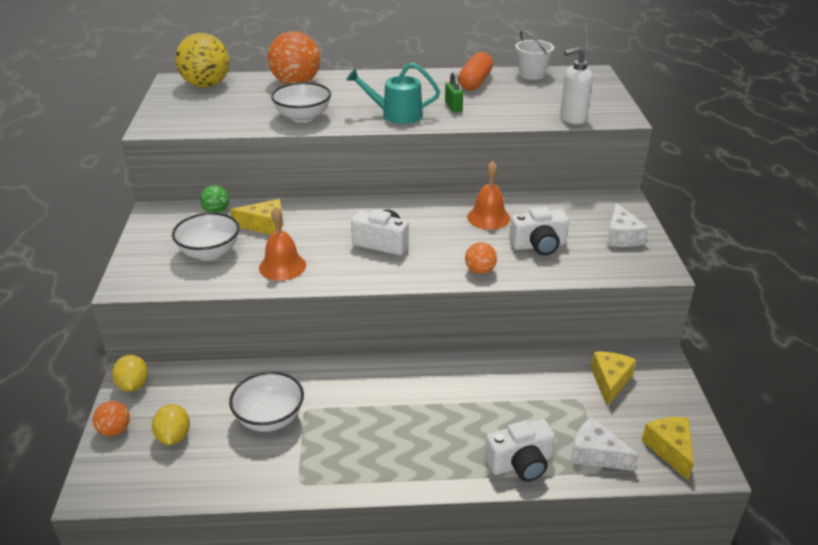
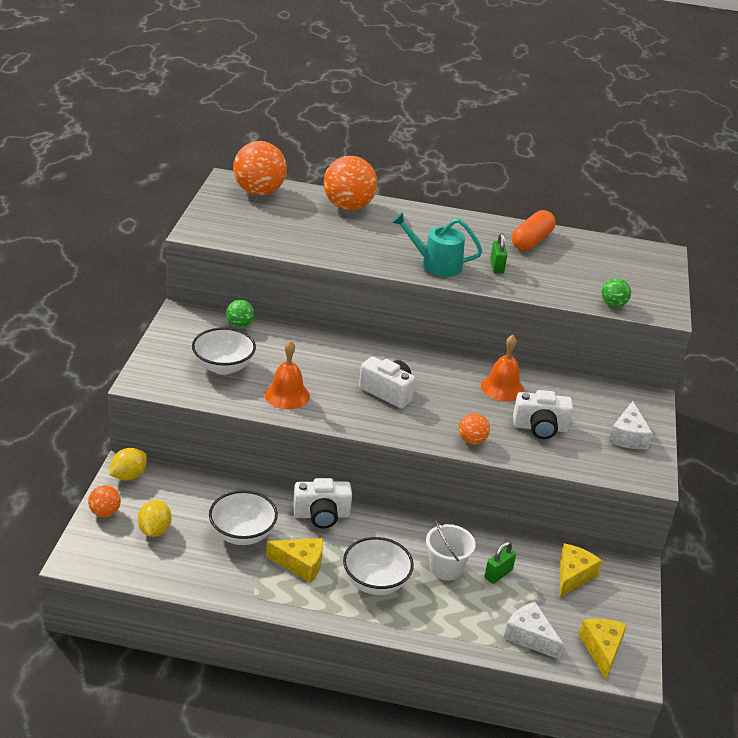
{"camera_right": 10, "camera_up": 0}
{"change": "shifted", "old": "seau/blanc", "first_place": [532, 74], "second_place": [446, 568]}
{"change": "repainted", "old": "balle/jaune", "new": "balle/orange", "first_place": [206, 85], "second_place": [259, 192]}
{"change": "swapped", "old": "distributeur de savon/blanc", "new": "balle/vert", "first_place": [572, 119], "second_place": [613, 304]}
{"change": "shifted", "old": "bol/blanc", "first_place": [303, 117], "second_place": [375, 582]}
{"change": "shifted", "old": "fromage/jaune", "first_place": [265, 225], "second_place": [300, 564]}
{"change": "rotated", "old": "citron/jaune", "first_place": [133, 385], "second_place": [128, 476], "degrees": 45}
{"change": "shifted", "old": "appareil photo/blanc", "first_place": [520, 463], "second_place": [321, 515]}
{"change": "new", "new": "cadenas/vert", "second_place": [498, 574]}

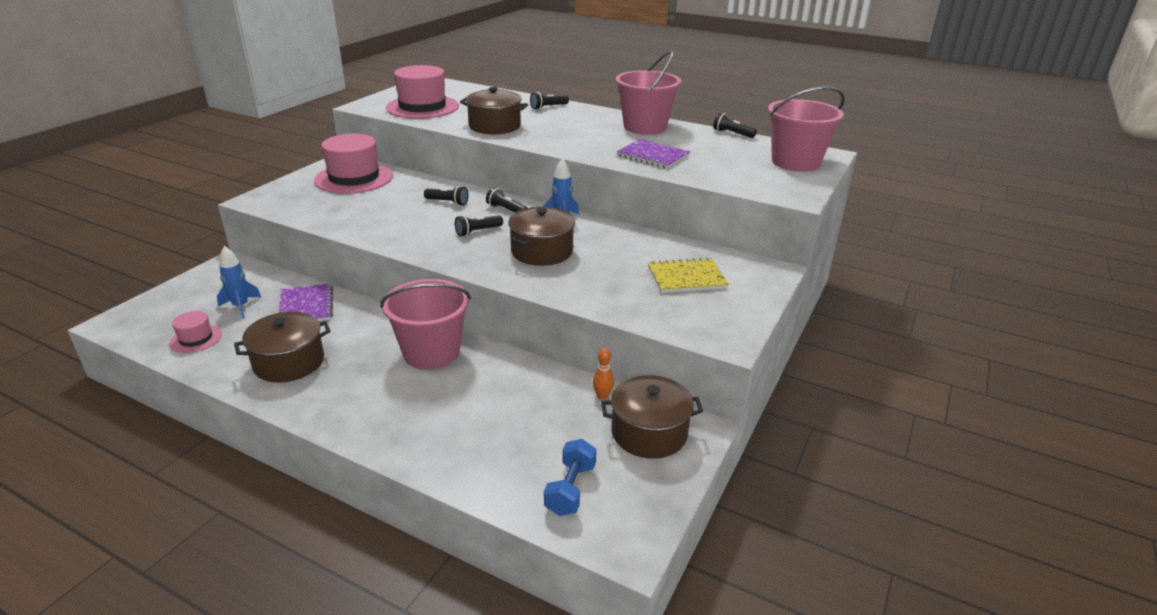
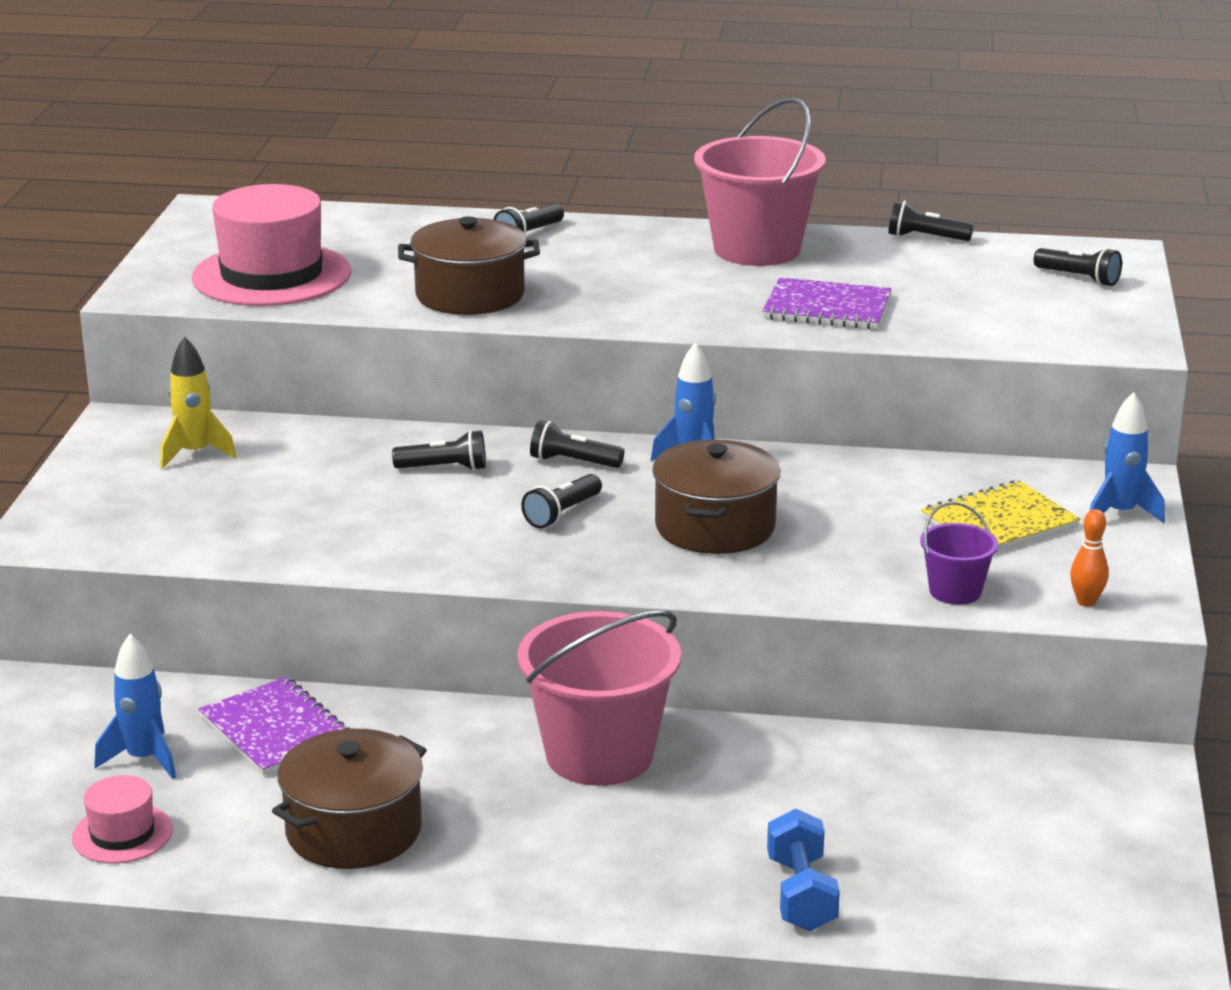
{"camera_right": -20, "camera_up": -5}
{"change": "swapped", "old": "seau/rose", "new": "lampe de poche/noir", "first_place": [795, 162], "second_place": [1078, 278]}
{"change": "swapped", "old": "chapeau/rose", "new": "fusée/jaune", "first_place": [354, 178], "second_place": [195, 453]}
{"change": "shifted", "old": "quille/orange", "first_place": [602, 396], "second_place": [1086, 602]}
{"change": "gone", "old": "marmite/marron", "first_place": [649, 433]}
{"change": "shifted", "old": "haltère/bleu", "first_place": [570, 489], "second_place": [801, 894]}
{"change": "new", "new": "fusée/bleu", "second_place": [1120, 513]}
{"change": "new", "new": "seau/violet", "second_place": [955, 591]}

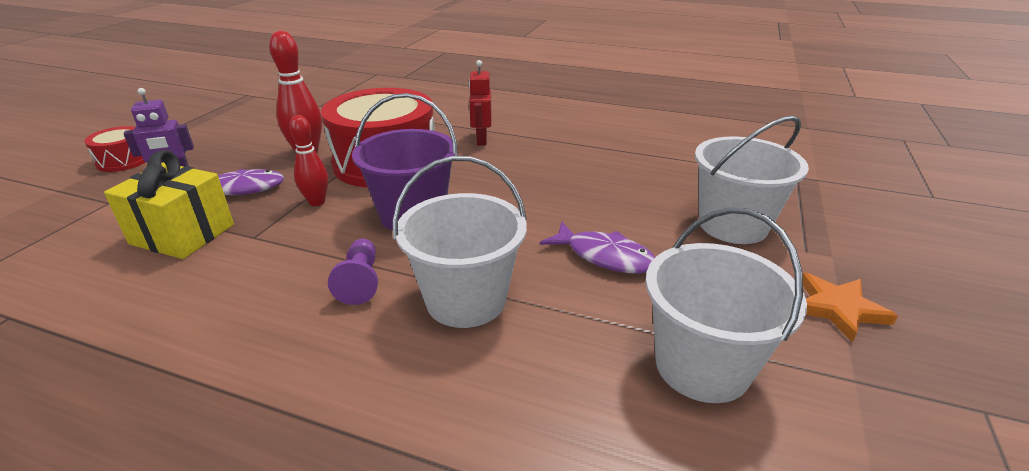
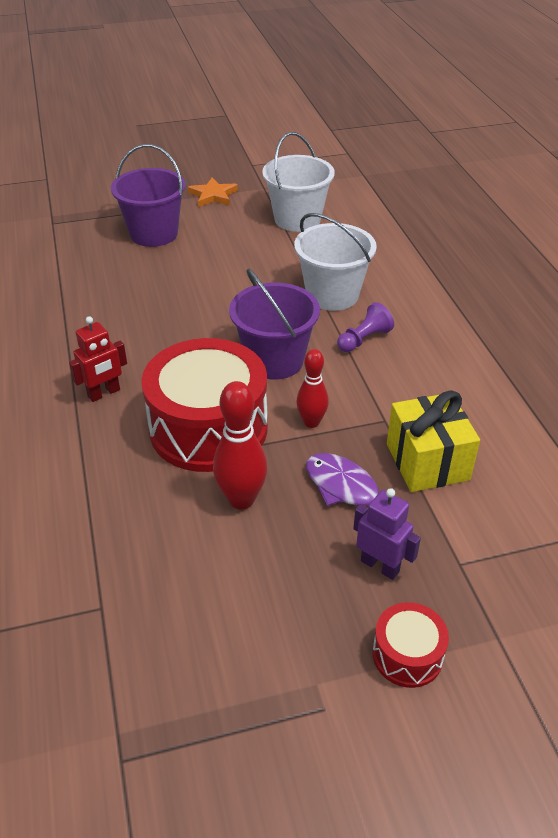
{"camera_right": -125, "camera_up": 10}
{"change": "repainted", "old": "seau/blanc", "new": "seau/violet", "first_place": [732, 225], "second_place": [154, 234]}
{"change": "gone", "old": "poisson/violet", "first_place": [604, 256]}

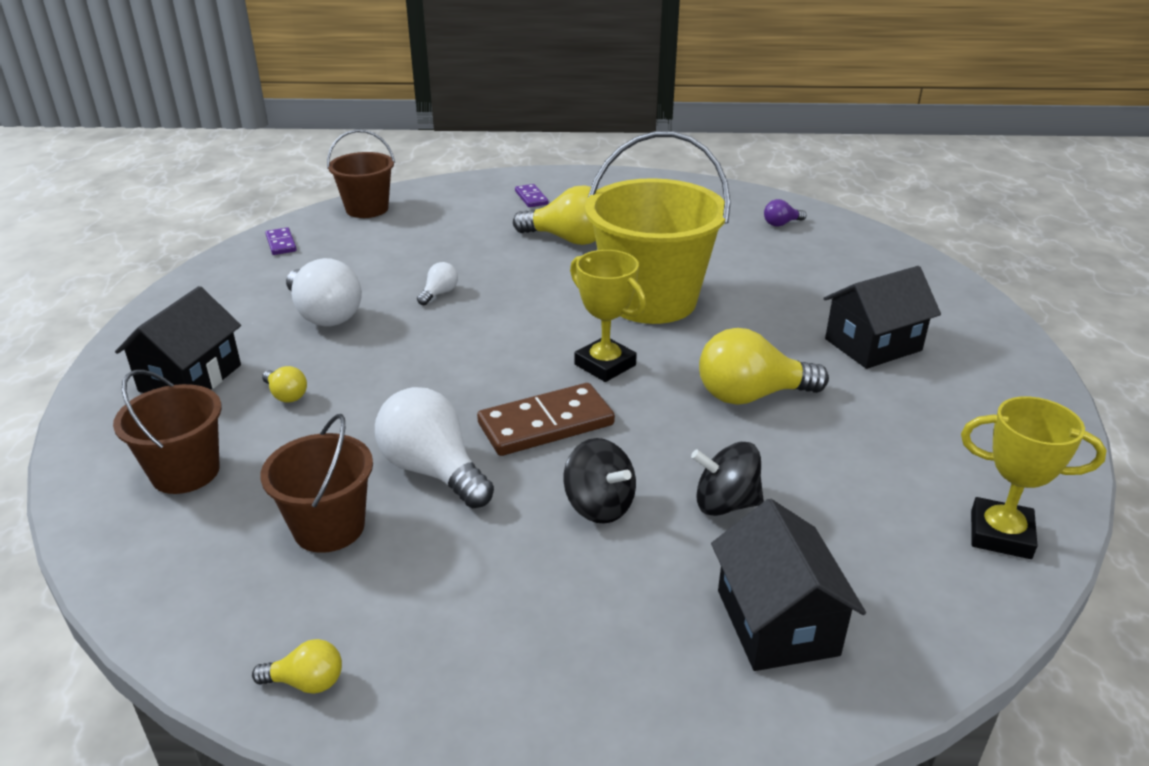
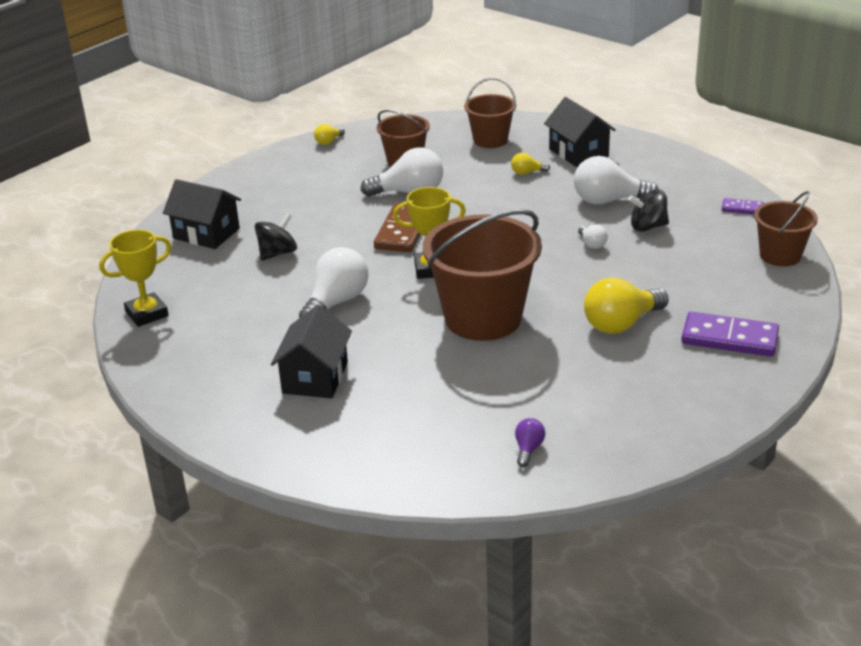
{"camera_right": 130, "camera_up": 0}
{"change": "repainted", "old": "seau/jaune", "new": "seau/marron", "first_place": [651, 300], "second_place": [483, 318]}
{"change": "scaled", "old": "domino/violet", "first_place": [531, 198], "second_place": [729, 338], "factor": 1.95}
{"change": "repainted", "old": "ampoule/jaune", "new": "ampoule/blanc", "first_place": [751, 395], "second_place": [336, 302]}
{"change": "shifted", "old": "toupie/noir", "first_place": [599, 506], "second_place": [648, 227]}

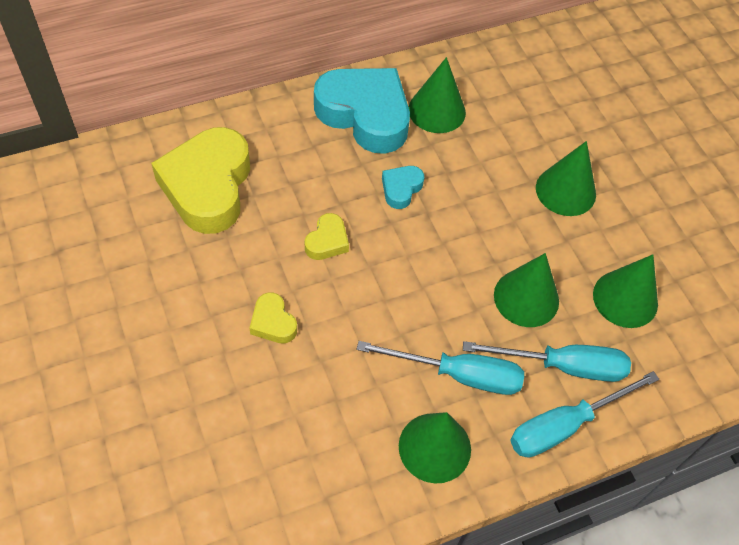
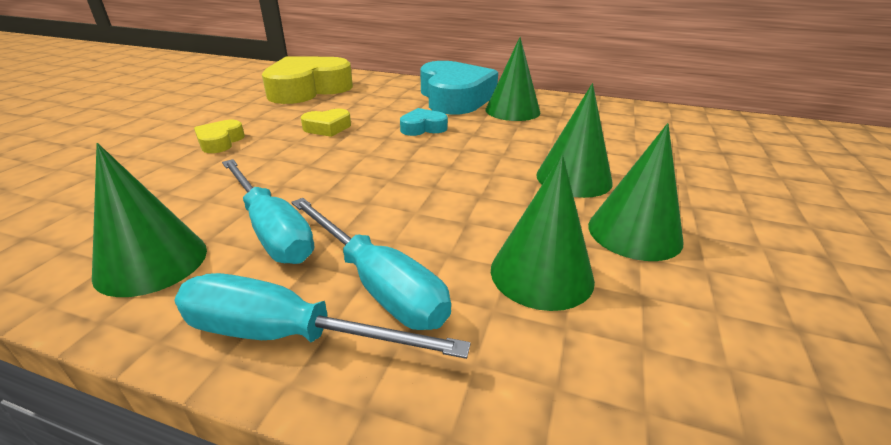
{"camera_right": 45, "camera_up": -25}
{"change": "shifted", "old": "cône/vert", "first_place": [526, 298], "second_place": [634, 233]}

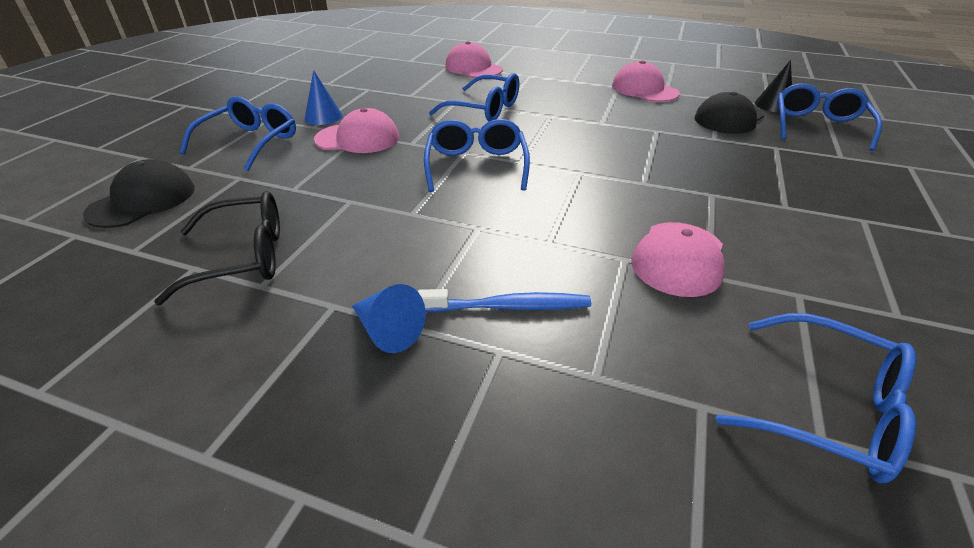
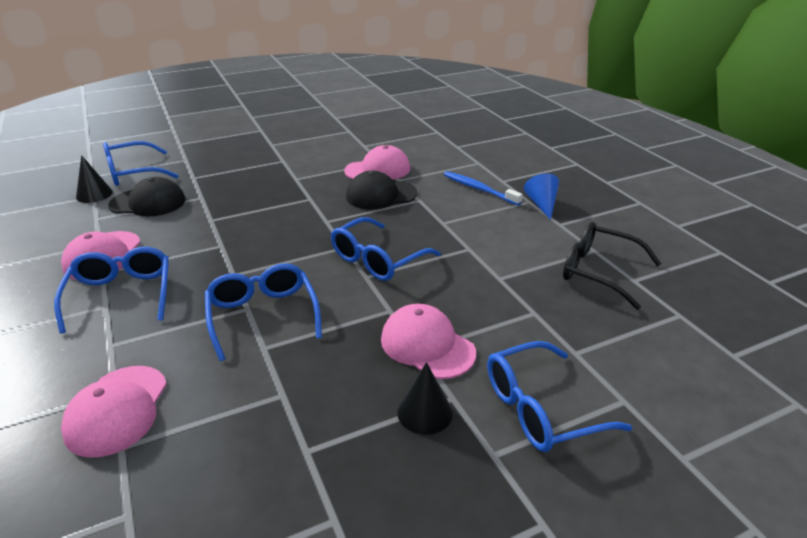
{"camera_right": -135, "camera_up": -5}
{"change": "repainted", "old": "cône/bleu", "new": "cône/noir", "first_place": [323, 117], "second_place": [425, 412]}
{"change": "shifted", "old": "casquette/noir", "first_place": [142, 200], "second_place": [381, 195]}
{"change": "shifted", "old": "lunettes/bleu", "first_place": [826, 408], "second_place": [121, 295]}

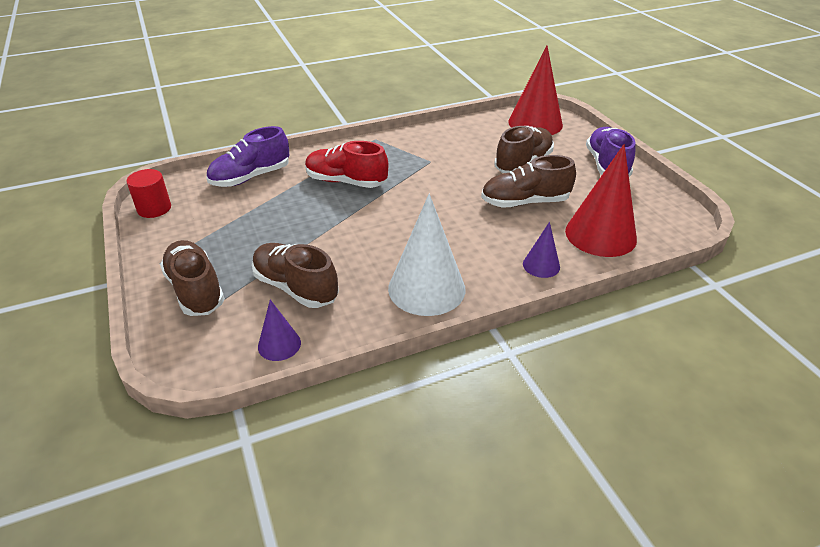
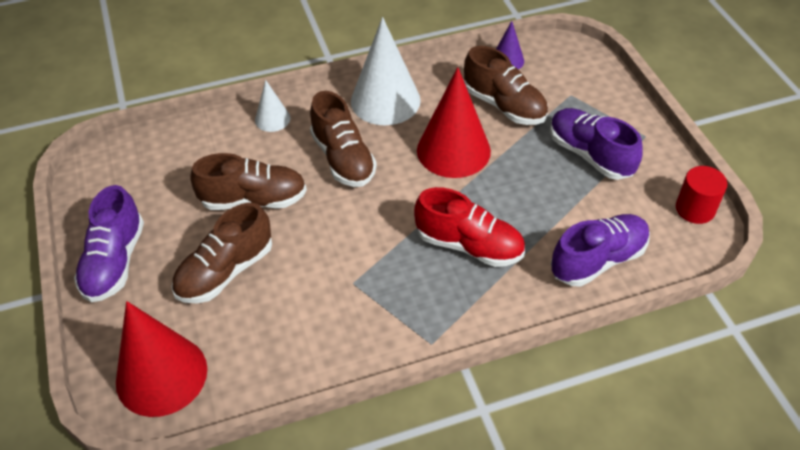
{"camera_right": -175, "camera_up": 10}
{"change": "shifted", "old": "cône/rouge", "first_place": [600, 234], "second_place": [453, 150]}
{"change": "repainted", "old": "cône/violet", "new": "cône/blanc", "first_place": [541, 265], "second_place": [272, 119]}
{"change": "shifted", "old": "chaussure/marron", "first_place": [195, 290], "second_place": [343, 158]}
{"change": "new", "new": "chaussure/violet", "second_place": [590, 155]}

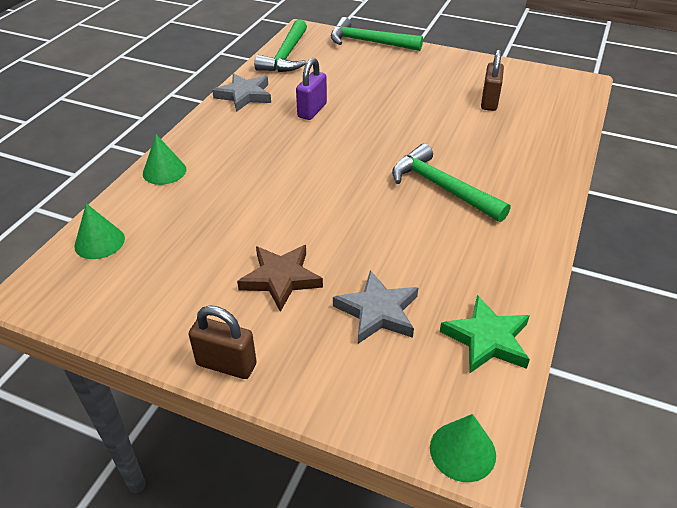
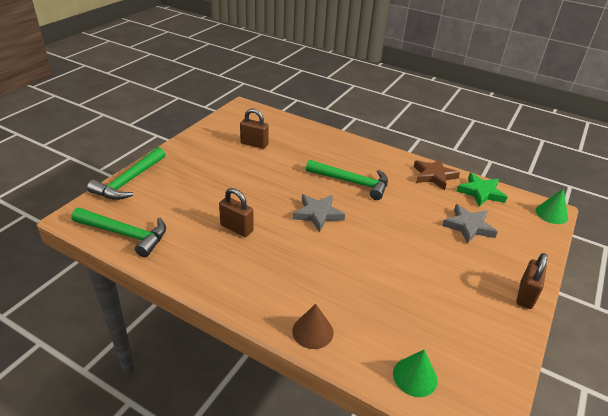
{"camera_right": -85, "camera_up": -5}
{"change": "repainted", "old": "cadenas/violet", "new": "cadenas/marron", "first_place": [312, 110], "second_place": [237, 228]}
{"change": "shifted", "old": "étoile/gris", "first_place": [244, 95], "second_place": [318, 214]}
{"change": "repainted", "old": "cône/vert", "new": "cône/marron", "first_place": [164, 171], "second_place": [312, 331]}
{"change": "rotated", "old": "marteau/vert", "first_place": [441, 187], "second_place": [352, 182], "degrees": -120}
{"change": "shifted", "old": "étoile/marron", "first_place": [281, 279], "second_place": [434, 176]}

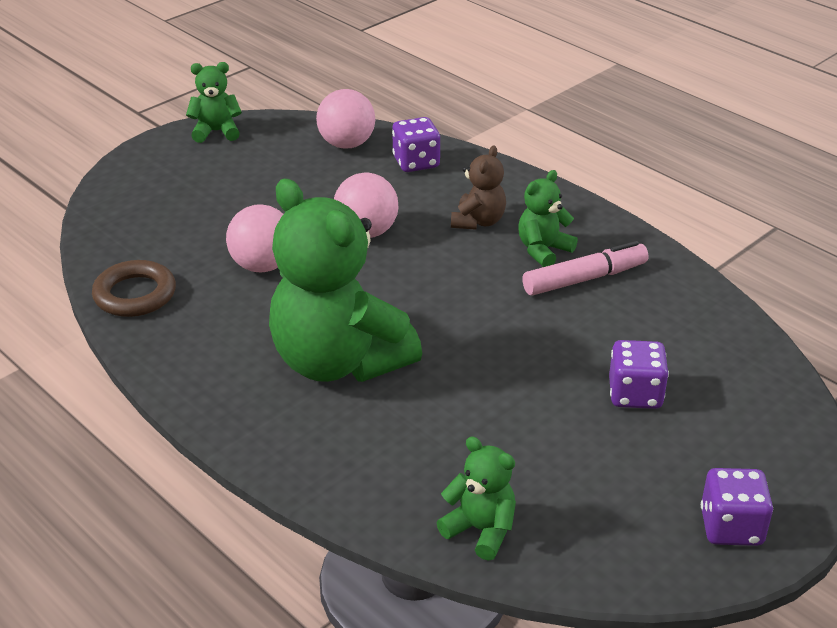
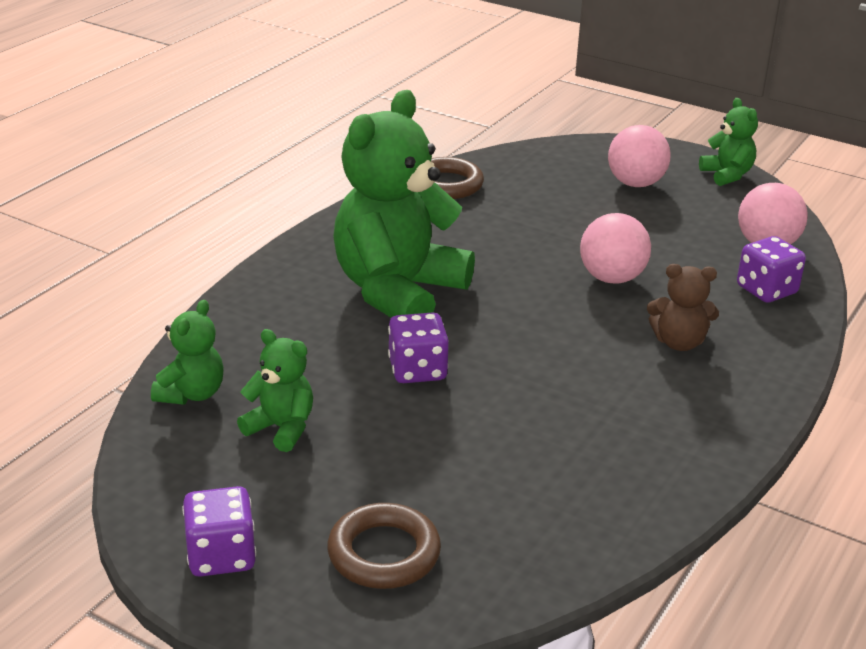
{"camera_right": 75, "camera_up": -5}
{"change": "shifted", "old": "ours en peluche/vert", "first_place": [543, 250], "second_place": [281, 428]}
{"change": "shifted", "old": "balle/rose", "first_place": [262, 265], "second_place": [635, 183]}
{"change": "gone", "old": "feutre/rose", "first_place": [584, 279]}
{"change": "shifted", "old": "dé/violet", "first_place": [635, 394], "second_place": [417, 370]}
{"change": "new", "new": "anneau/marron", "second_place": [384, 553]}

